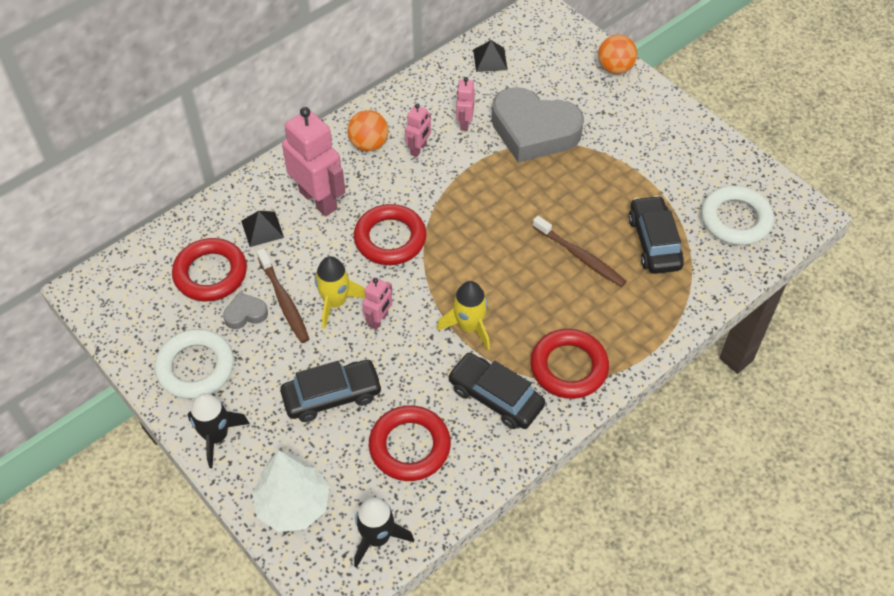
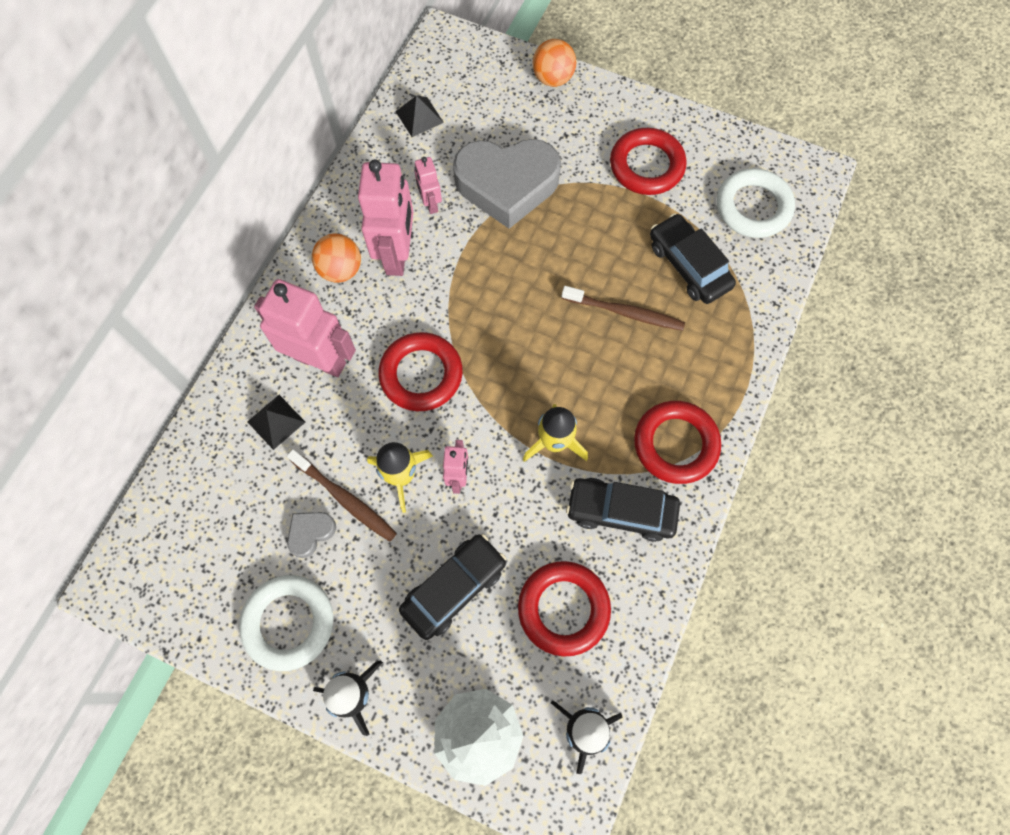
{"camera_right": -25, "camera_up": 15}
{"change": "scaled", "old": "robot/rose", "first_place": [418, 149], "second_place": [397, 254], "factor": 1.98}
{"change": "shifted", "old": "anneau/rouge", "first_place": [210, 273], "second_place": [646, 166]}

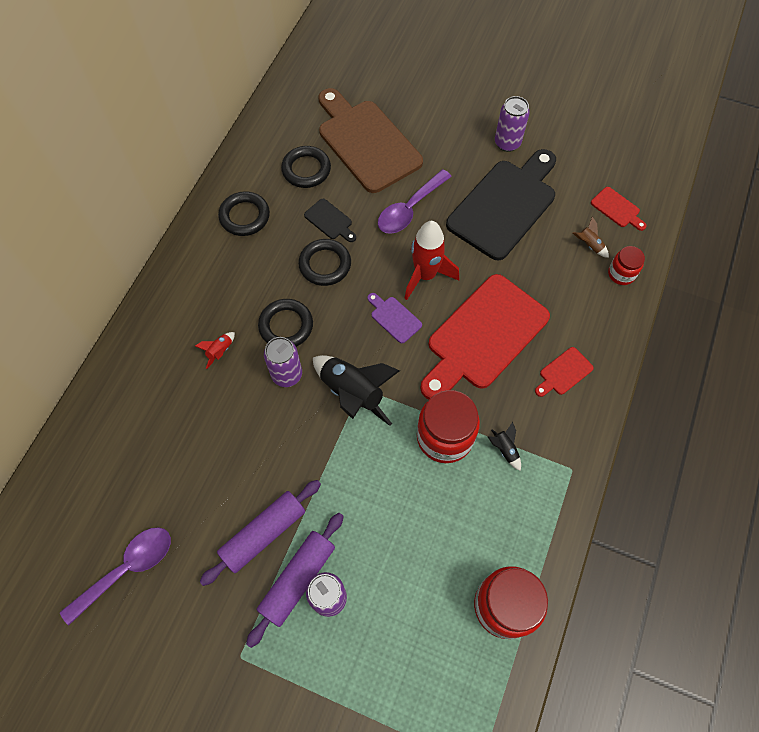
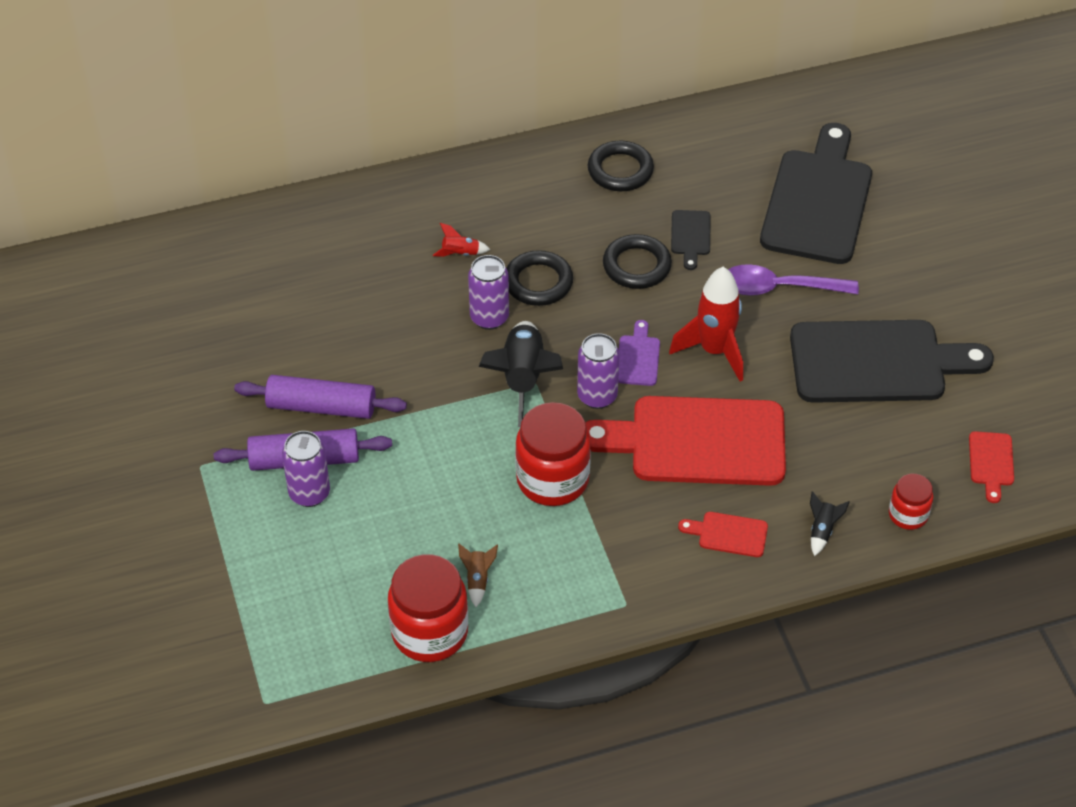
{"camera_right": 50, "camera_up": -15}
{"change": "repainted", "old": "planche à découper/marron", "new": "planche à découper/noir", "first_place": [366, 142], "second_place": [818, 201]}
{"change": "shifted", "old": "canette/violet", "first_place": [507, 143], "second_place": [597, 396]}
{"change": "gone", "old": "anneau/noir", "first_place": [306, 170]}
{"change": "shifted", "old": "fusée/marron", "first_place": [589, 245], "second_place": [477, 579]}
{"change": "shifted", "old": "fusée/noir", "first_place": [504, 449], "second_place": [822, 531]}
{"change": "gone", "old": "cuillère/violet", "first_place": [127, 569]}

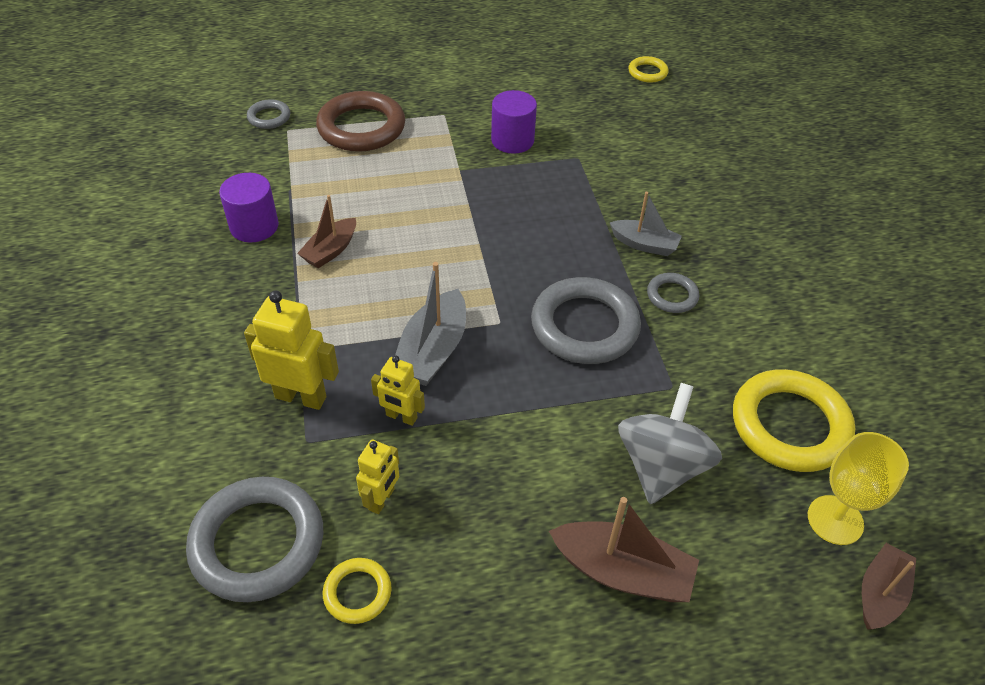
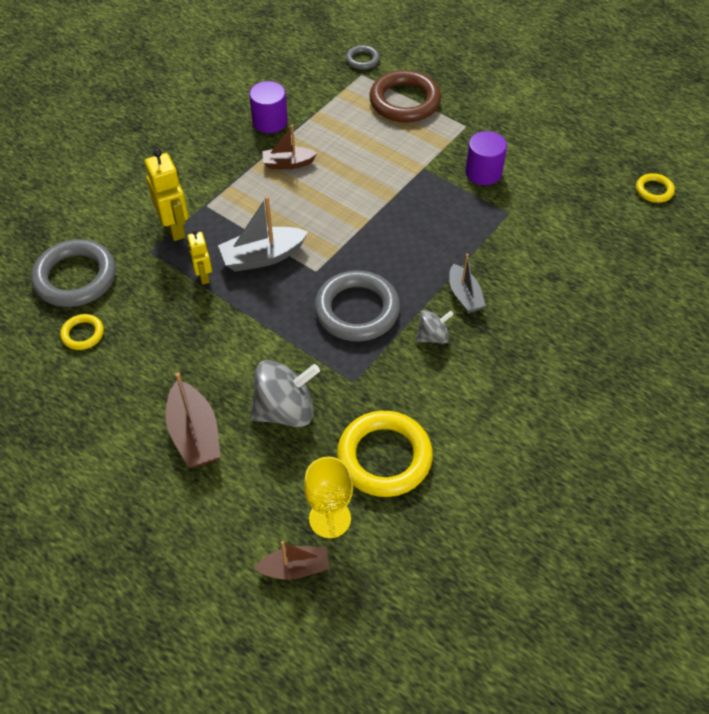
{"camera_right": 50, "camera_up": 5}
{"change": "swapped", "old": "anneau/gris", "new": "toupie/gris", "first_place": [672, 296], "second_place": [432, 336]}
{"change": "gone", "old": "robot/jaune", "first_place": [382, 499]}

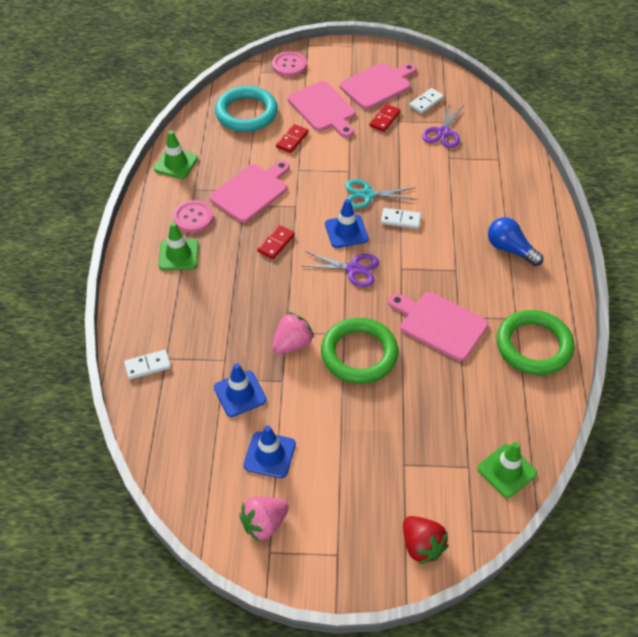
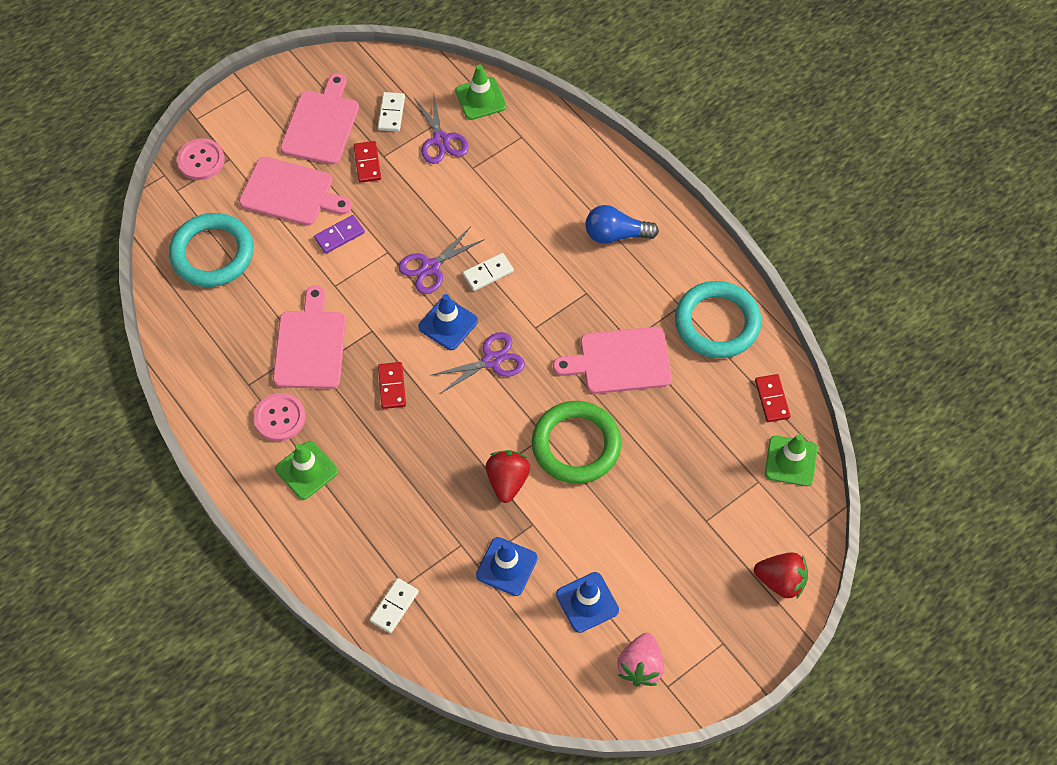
{"camera_right": -40, "camera_up": 10}
{"change": "shifted", "old": "domino/rouge", "first_place": [292, 140], "second_place": [772, 399]}
{"change": "shifted", "old": "cône de chantier/vert", "first_place": [176, 164], "second_place": [480, 99]}
{"change": "repainted", "old": "ciseaux/turquoise", "new": "ciseaux/violet", "first_place": [367, 195], "second_place": [430, 267]}
{"change": "repainted", "old": "anneau/vert", "new": "anneau/turquoise", "first_place": [534, 346], "second_place": [717, 323]}
{"change": "repainted", "old": "fraise/rose", "new": "fraise/rouge", "first_place": [292, 344], "second_place": [507, 481]}
{"change": "new", "new": "domino/violet", "second_place": [339, 236]}

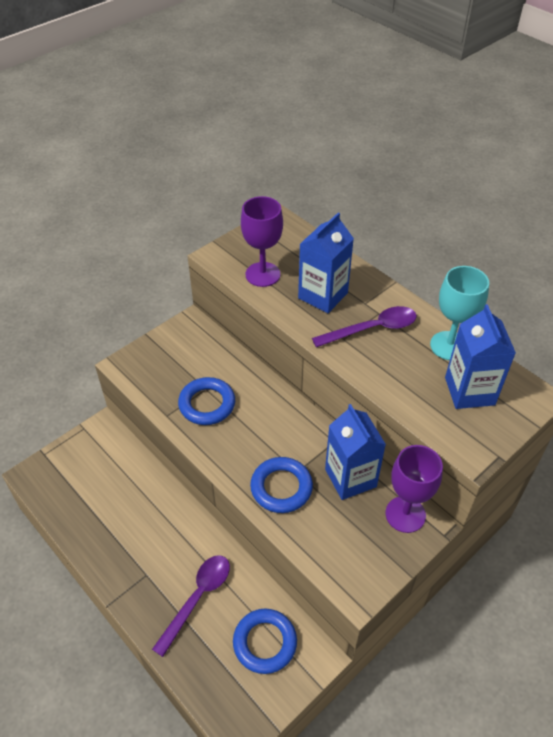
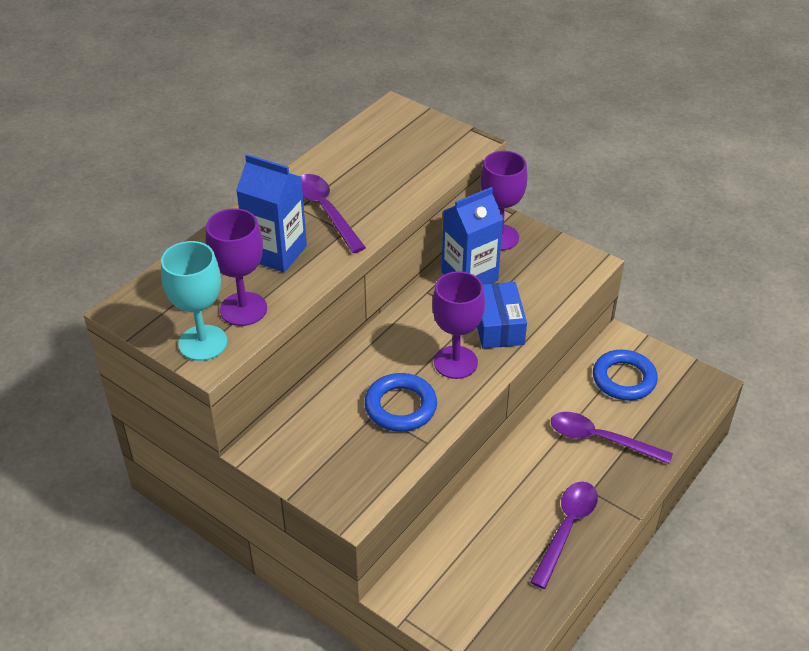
{"camera_right": -100, "camera_up": -5}
{"change": "shifted", "old": "verre à pied/turquoise", "first_place": [449, 346], "second_place": [203, 343]}
{"change": "gone", "old": "brique de lait/bleu", "first_place": [469, 391]}
{"change": "swapped", "old": "anneau/bleu", "new": "boîte/bleu", "first_place": [281, 487], "second_place": [498, 326]}
{"change": "new", "new": "verre à pied/violet", "second_place": [455, 362]}
{"change": "new", "new": "cuillère/violet", "second_place": [566, 529]}

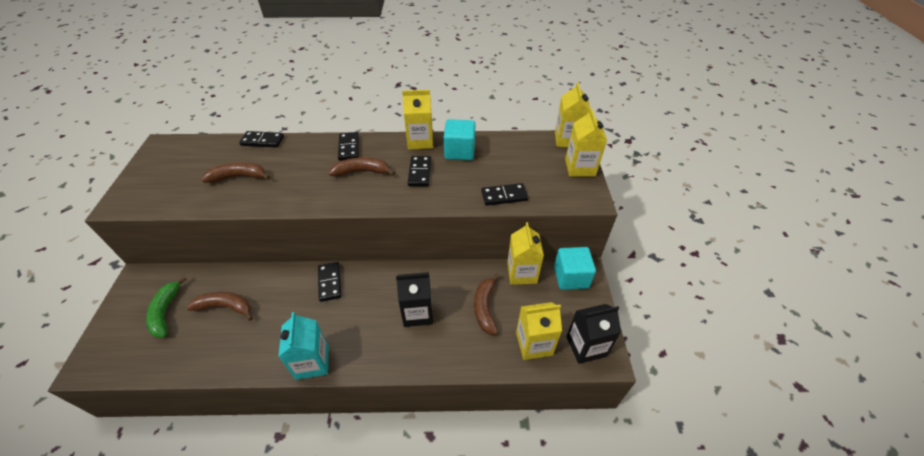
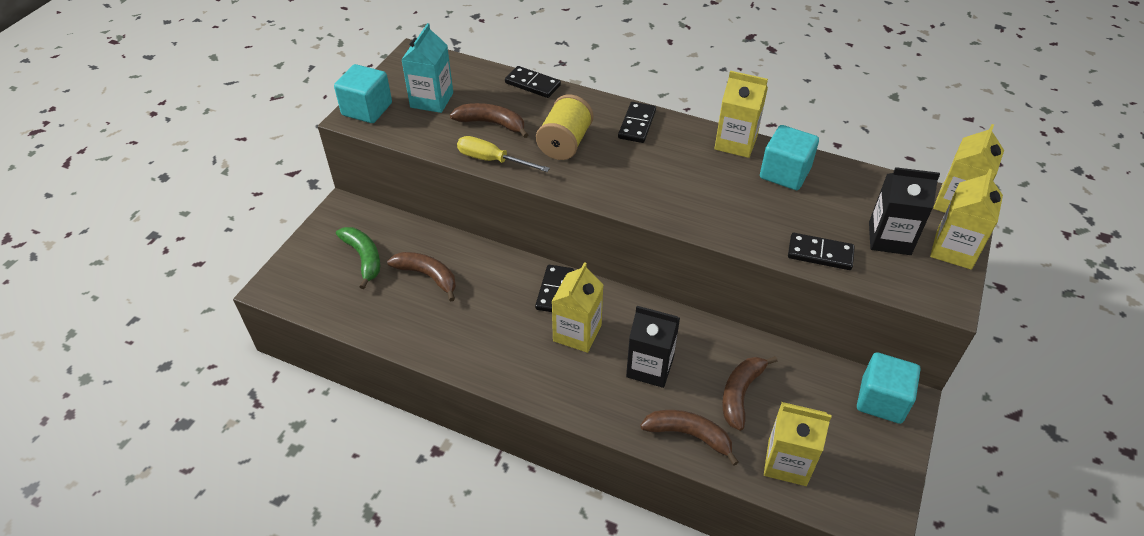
{"camera_right": 25, "camera_up": 0}
{"change": "gone", "old": "domino/noir", "first_place": [420, 172]}
{"change": "shifted", "old": "banane/marron", "first_place": [362, 172], "second_place": [689, 435]}
{"change": "shifted", "old": "brique de lait/jaune", "first_place": [522, 273], "second_place": [577, 333]}
{"change": "rotated", "old": "banane/vert", "first_place": [166, 312], "second_place": [364, 258], "degrees": 135}
{"change": "shifted", "old": "brique de lait/noir", "first_place": [586, 346], "second_place": [889, 238]}
{"change": "shifted", "old": "brique de lait/turquoise", "first_place": [312, 362], "second_place": [432, 100]}
{"change": "new", "new": "cube/turquoise", "second_place": [367, 109]}
{"change": "new", "new": "bobine/jaune", "second_place": [565, 143]}
{"change": "new", "new": "tournevis/jaune", "second_place": [492, 160]}

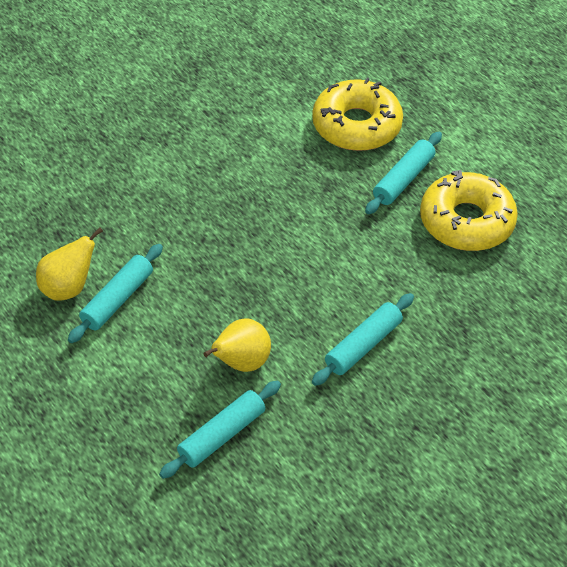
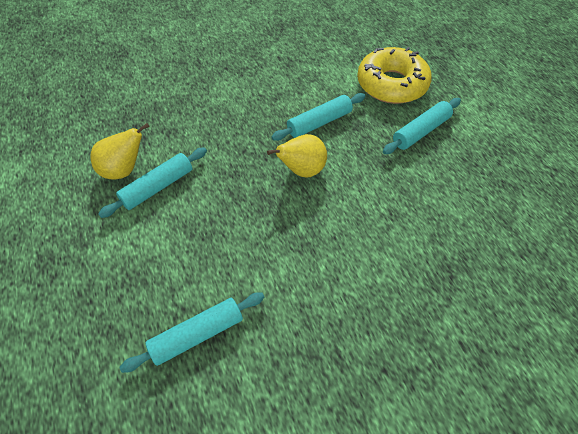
{"camera_right": 15, "camera_up": 5}
{"change": "gone", "old": "beignet/jaune", "first_place": [466, 221]}
{"change": "shifted", "old": "rouleau à pâtisserie/turquoise", "first_place": [363, 345], "second_place": [319, 122]}
{"change": "shifted", "old": "poire/jaune", "first_place": [241, 363], "second_place": [302, 170]}

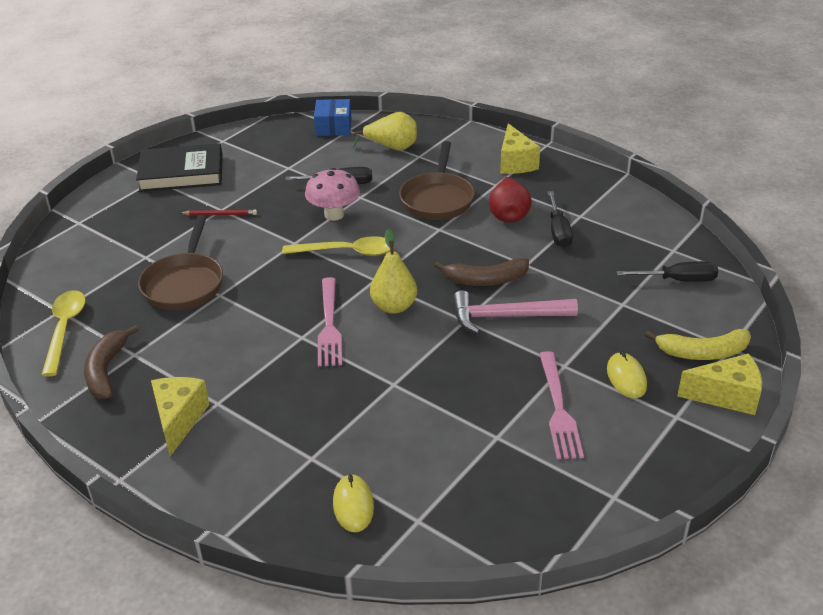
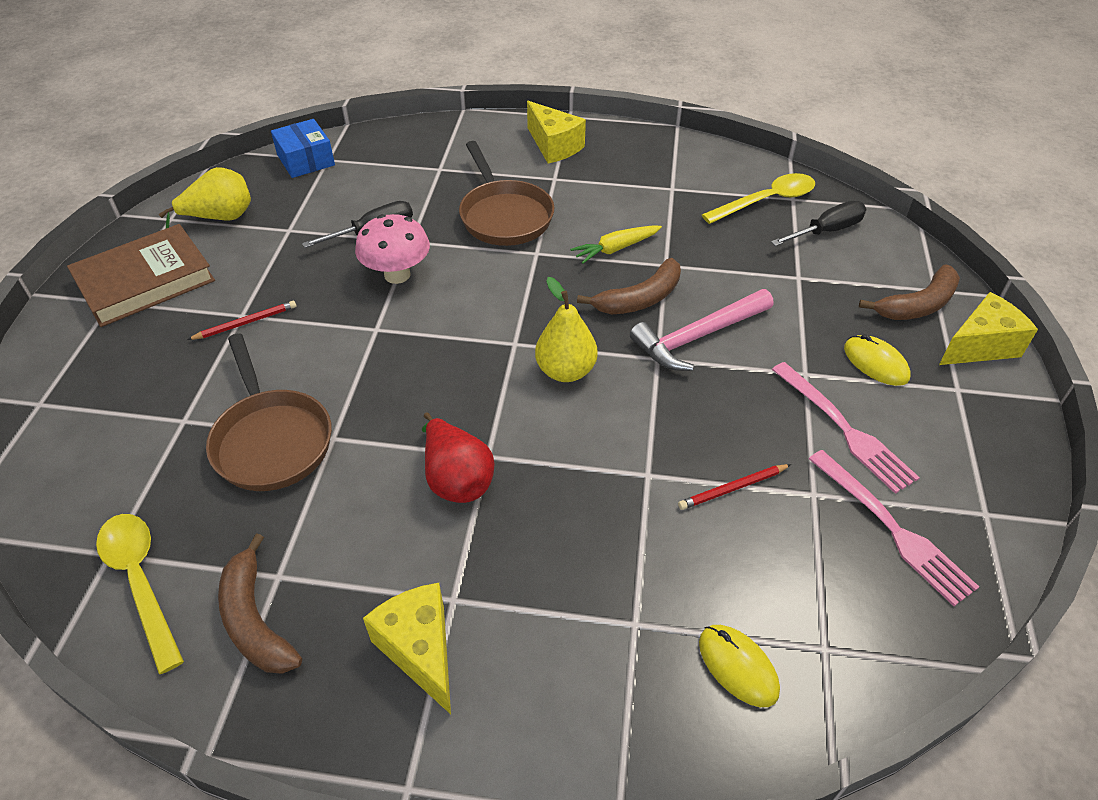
{"camera_right": -30, "camera_up": 10}
{"change": "shifted", "old": "poire/jaune", "first_place": [392, 147], "second_place": [220, 218]}
{"change": "repainted", "old": "livre/noir", "new": "livre/marron", "first_place": [181, 173], "second_place": [145, 281]}
{"change": "shifted", "old": "poire/rouge", "first_place": [508, 214], "second_place": [456, 478]}
{"change": "gone", "old": "tournevis/noir", "first_place": [558, 231]}
{"change": "shifted", "old": "cuillère/jaune", "first_place": [346, 252], "second_place": [766, 201]}
{"change": "shifted", "old": "fourchette/rose", "first_place": [329, 326], "second_place": [894, 530]}
{"change": "repainted", "old": "banane/jaune", "new": "banane/marron", "first_place": [702, 352], "second_place": [917, 305]}
{"change": "new", "new": "carotte/jaune", "second_place": [616, 249]}
{"change": "new", "new": "crayon/rouge", "second_place": [733, 488]}

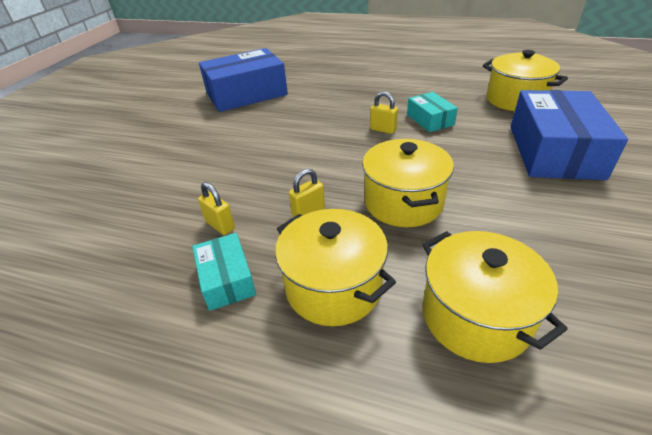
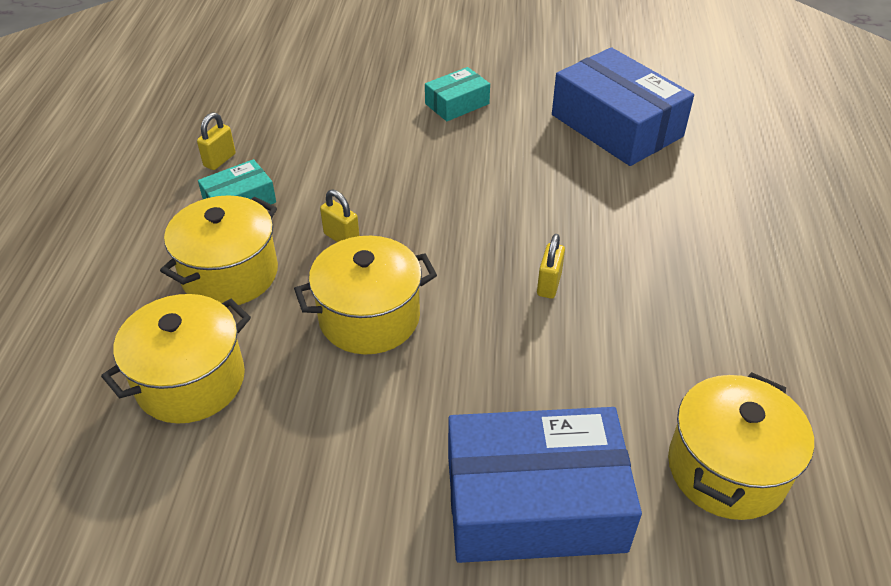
{"camera_right": 75, "camera_up": 5}
{"change": "shifted", "old": "boîte/turquoise", "first_place": [430, 120], "second_place": [457, 104]}
{"change": "shifted", "old": "cadenas/jaune", "first_place": [220, 225], "second_place": [219, 160]}

